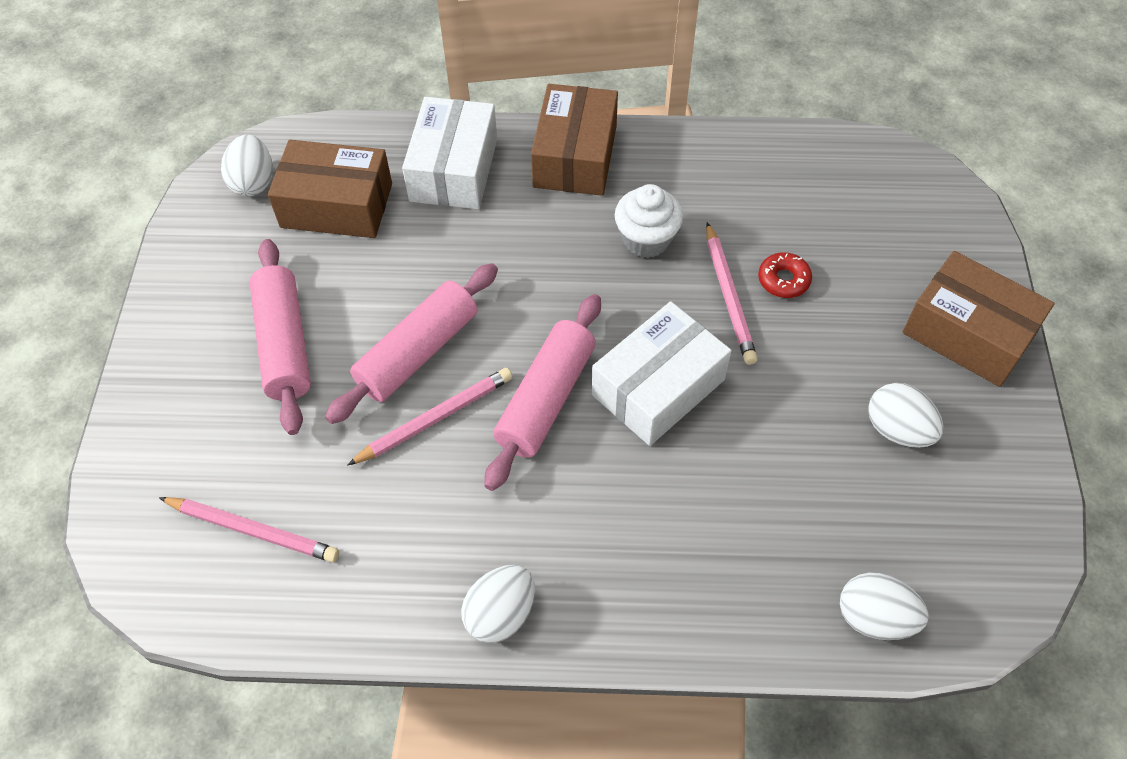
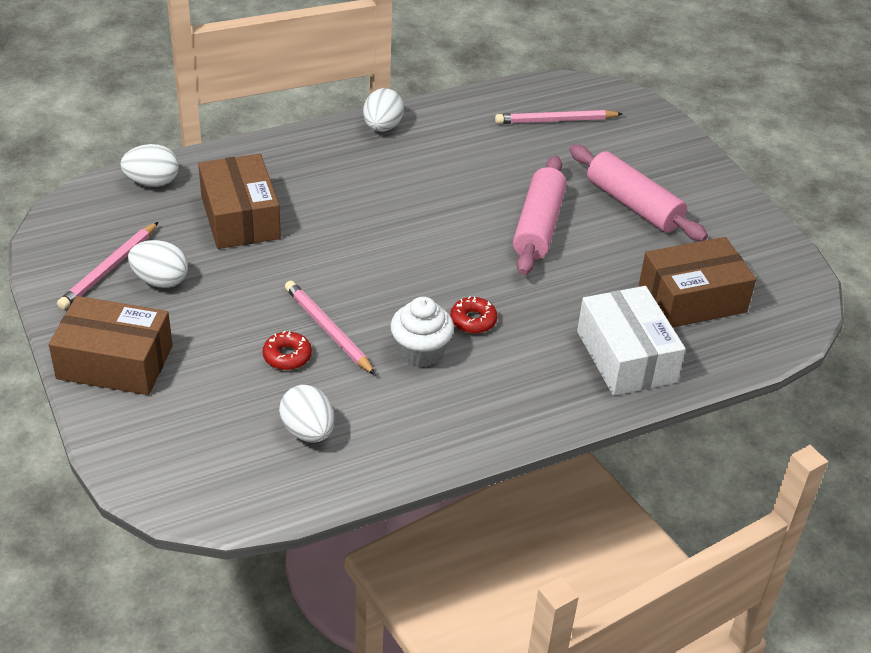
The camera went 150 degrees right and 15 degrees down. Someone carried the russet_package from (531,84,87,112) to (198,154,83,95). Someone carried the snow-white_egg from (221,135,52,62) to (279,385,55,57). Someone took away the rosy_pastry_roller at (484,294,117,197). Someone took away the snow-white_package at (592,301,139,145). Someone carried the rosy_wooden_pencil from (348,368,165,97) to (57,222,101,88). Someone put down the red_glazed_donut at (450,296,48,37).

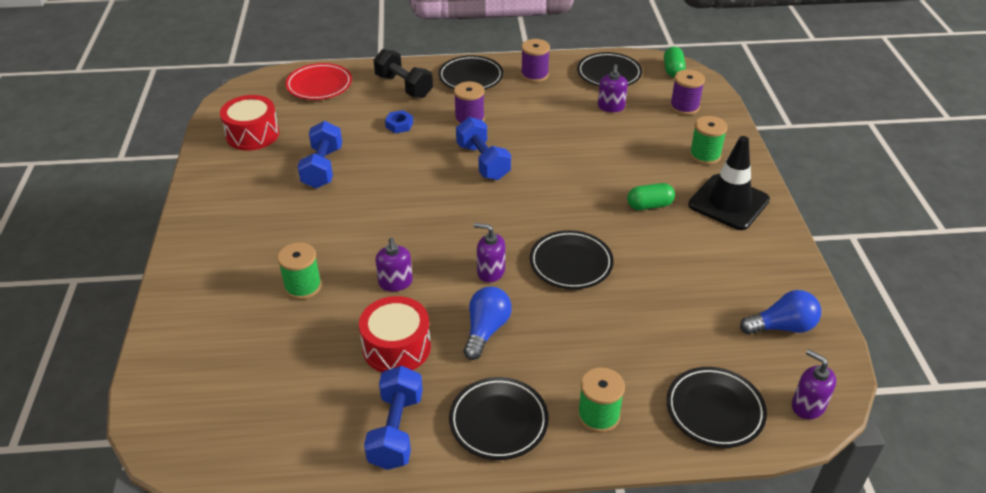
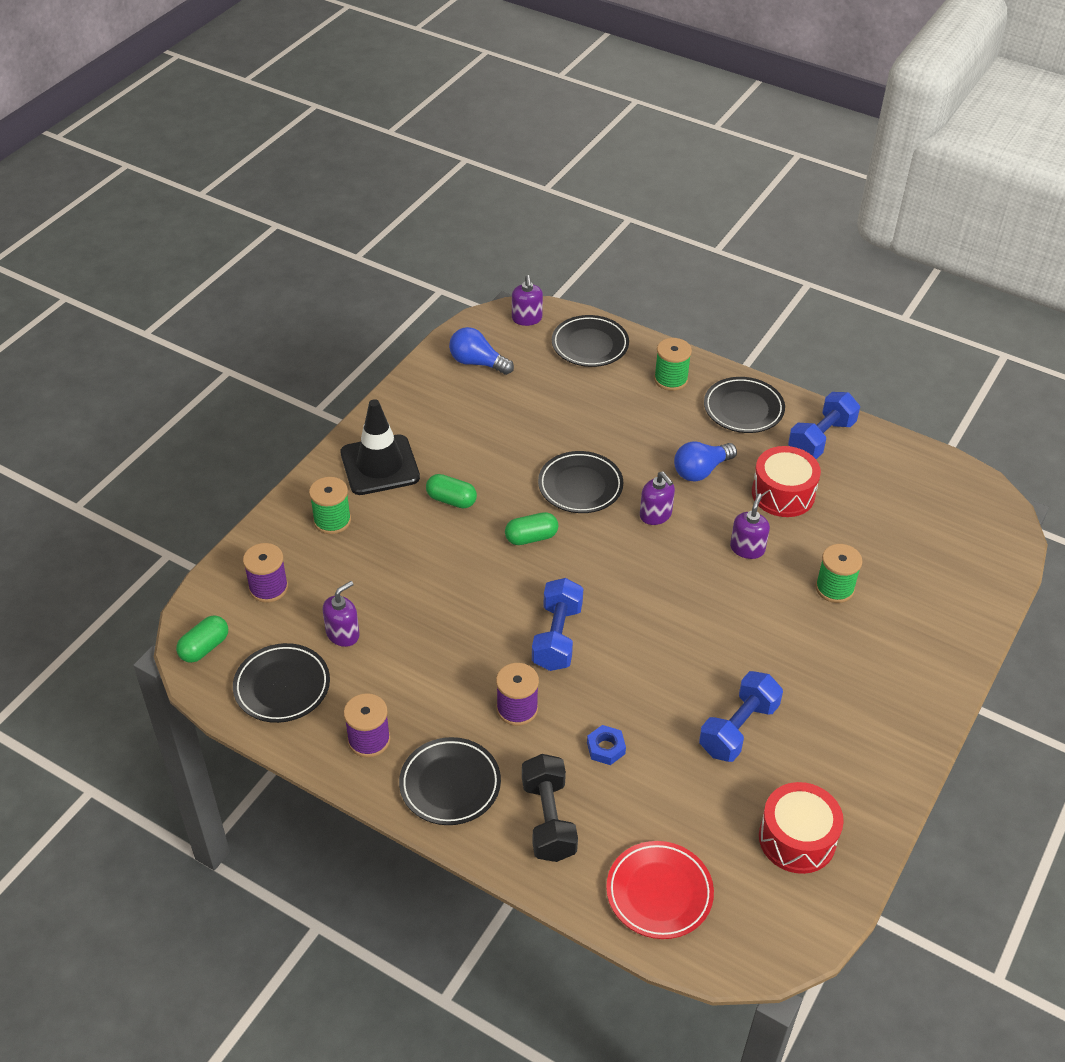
The camera went 145 degrees left and 5 degrees up. Someone put down the leaf-green_capsule at (505,512,53,33).

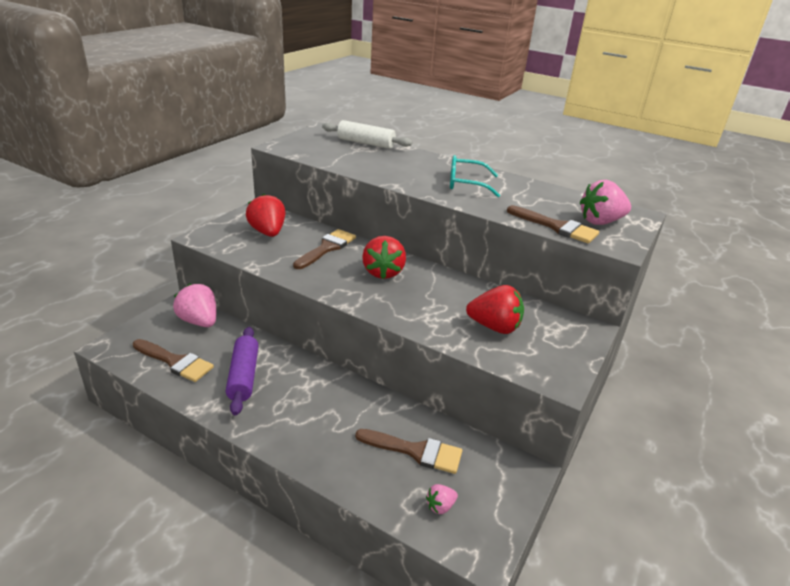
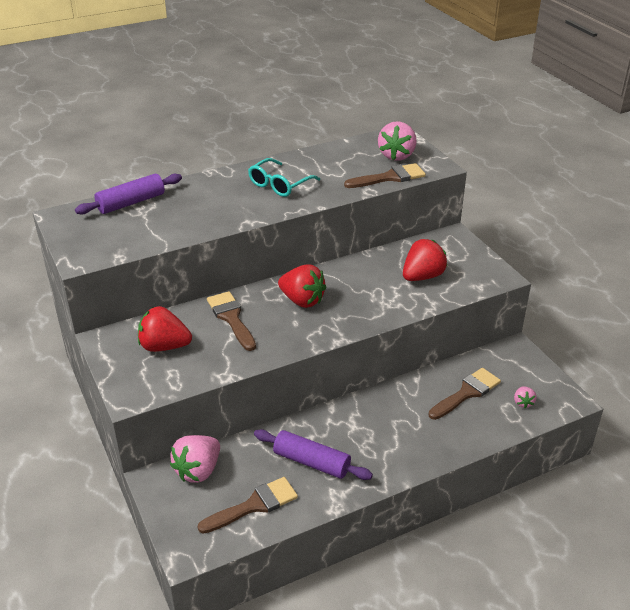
The camera went 55 degrees left and 5 degrees up. Someone repainted the snow-white_pastry_roller at (322,120,91,29), which became the royal_purple_pastry_roller at (75,174,107,41). Someone rotated the rosy_toy_strawberry at (173,284,43,43) by 45 degrees counterclockwise.

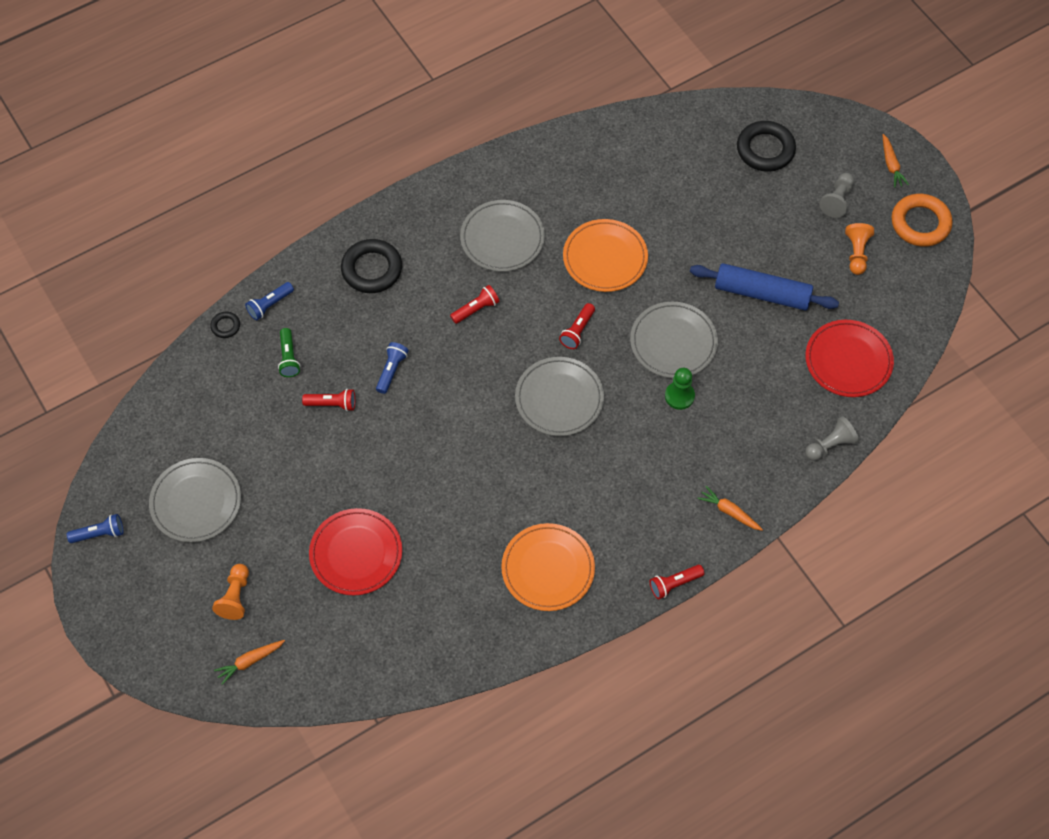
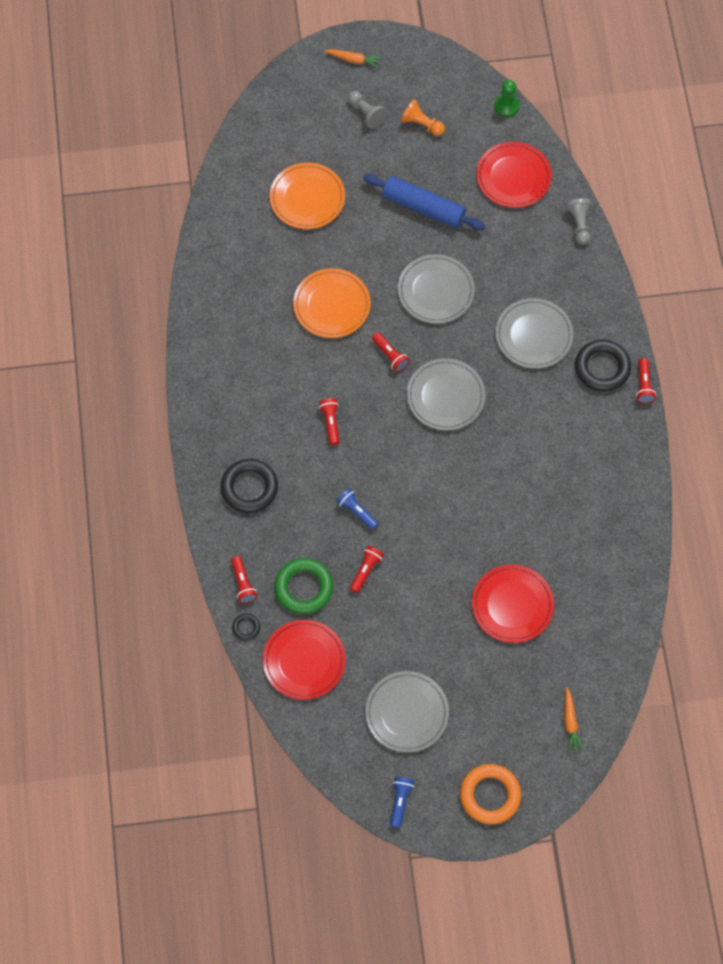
The camera went 65 degrees left and 5 degrees up. Someone carried the jet-black_torus from (737,121,59,51) to (575,340,56,52). Someone carried the bright_orange_torus from (891,194,61,53) to (460,764,61,60). Someone carried the grey_flat_dish from (460,200,85,72) to (495,298,78,71). Someone rotated the cobalt_pastry_roller at (690,263,149,47) by 75 degrees clockwise. Someone repainted the cobalt_flashlight at (245,282,49,38), which became the red_flashlight at (231,556,26,48). Someone swapped the leaf-green_flashlight at (278,328,22,49) for the leaf-green_torus at (274,558,59,56). Someone carried the leaf-green_chess_pawn from (665,368,30,42) to (494,80,25,37). Someone took away the bright_orange_root_vegetable at (697,486,66,45). Someone carried the bright_orange_flat_dish from (501,523,94,88) to (270,162,75,67). Someone took away the bright_orange_chess_pawn at (212,564,37,56). Someone put down the red_flat_dish at (263,620,83,80).

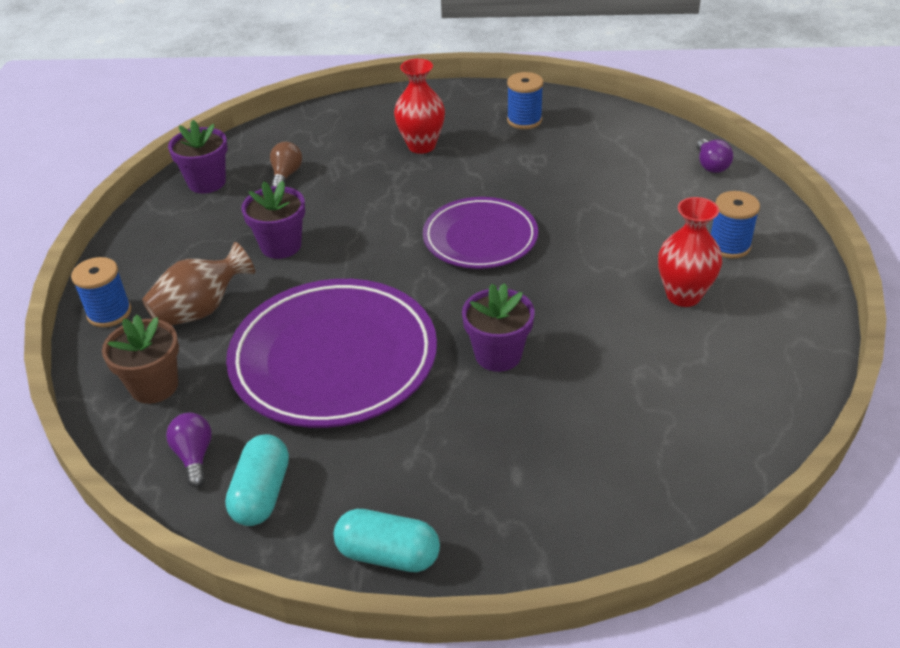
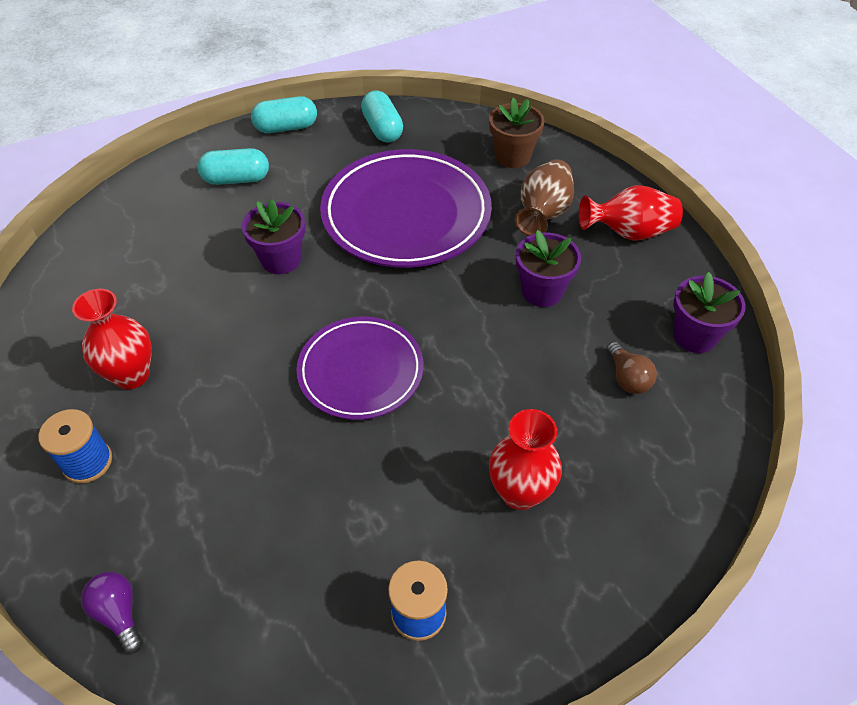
The camera went 150 degrees right and 10 degrees up. Someone took away the cobalt_bobbin at (71,257,60,70). Someone took away the royal_purple_bulb at (166,413,46,74). Someone put down the teal_capsule at (197,148,72,37). Someone put down the red_tall_vase at (579,185,104,56).

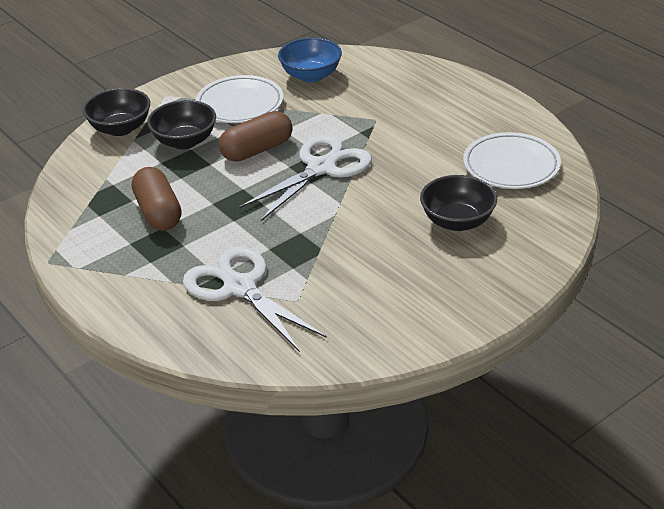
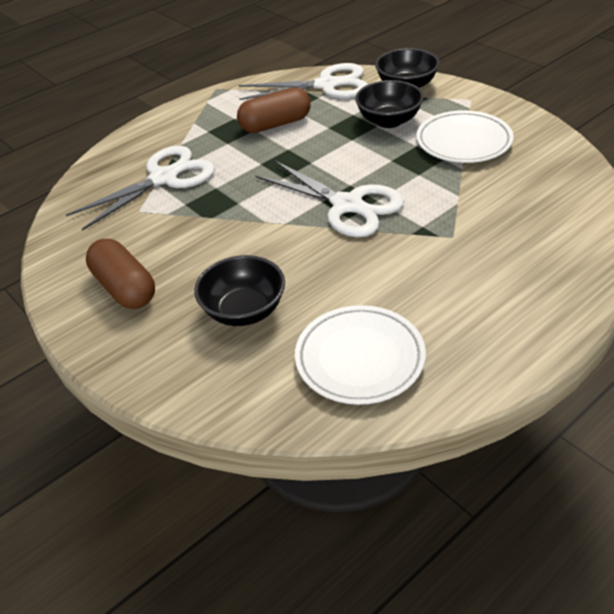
The camera went 90 degrees right and 5 degrees up. Someone took away the cobalt_serving_bowl at (278,38,64,44). Someone carried the russet_capsule from (219,111,74,51) to (86,239,69,70). Someone put down the snow-white_shears at (239,63,129,37).

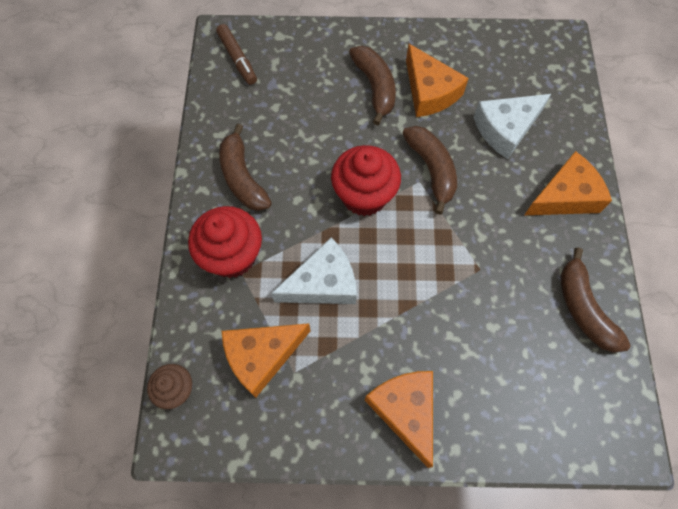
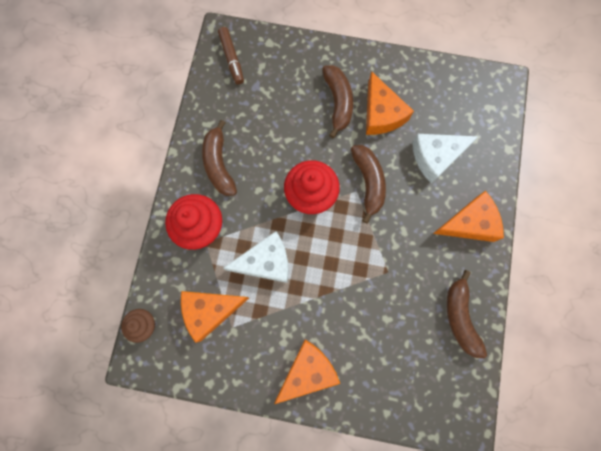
The camera went 10 degrees right and 10 degrees up. Someone rotated the bright_orange_cheese at (364,371,69,97) by 60 degrees clockwise.

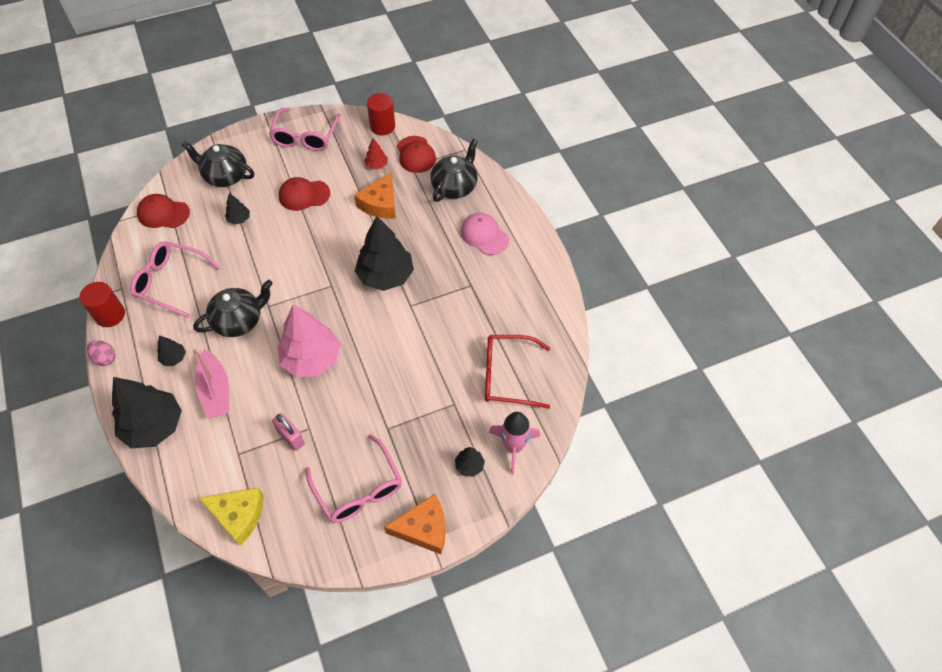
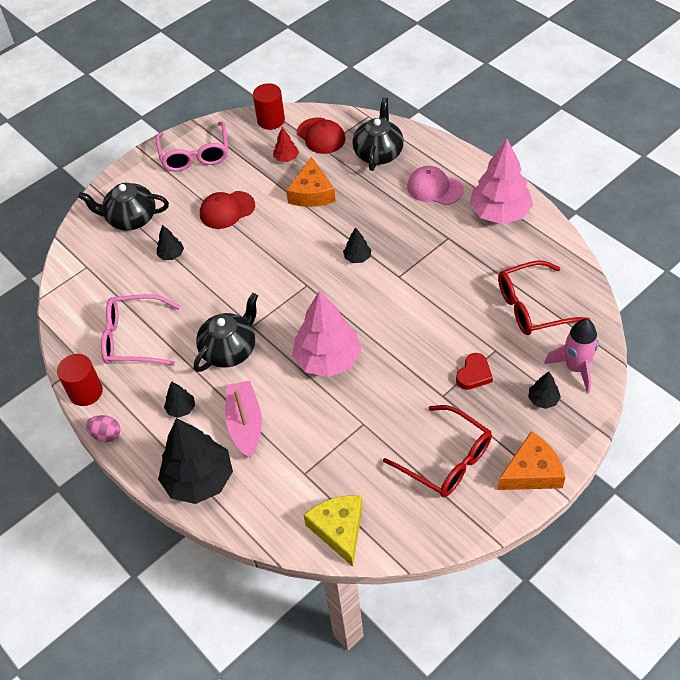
The camera went 15 degrees left and 5 degrees down. Someone took away the red_baseball_cap at (137,194,53,34). Someone scaled the jet-black_fir_tree at (355,216,59,75) by 0.45. Someone rotated the rosy_toy_boat at (193,349,37,70) by 150 degrees counterclockwise. Someone took away the rosy_lock at (272,413,33,38). Someone repainted the rosy_spectacles at (306,434,96,89), which became the red_spectacles at (383,405,109,92). Someone rotated the bright_yellow_cheese at (199,487,65,59) by 105 degrees counterclockwise. Someone put down the rosy_fir_tree at (469,139,64,85). Someone put down the red_heart_shape at (456,353,37,37).

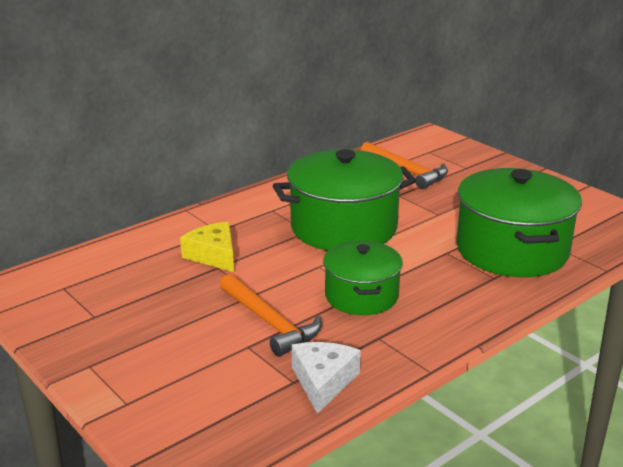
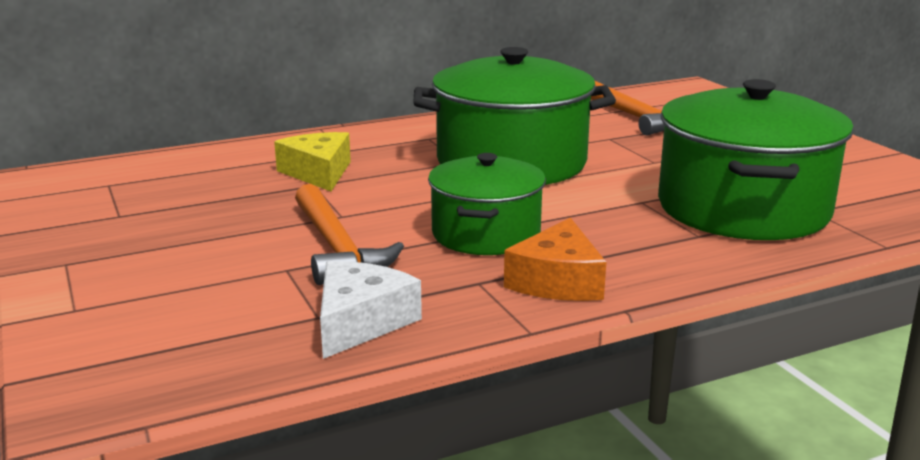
The camera went 15 degrees right and 5 degrees down. Someone put down the bright_orange_cheese at (504,218,102,83).

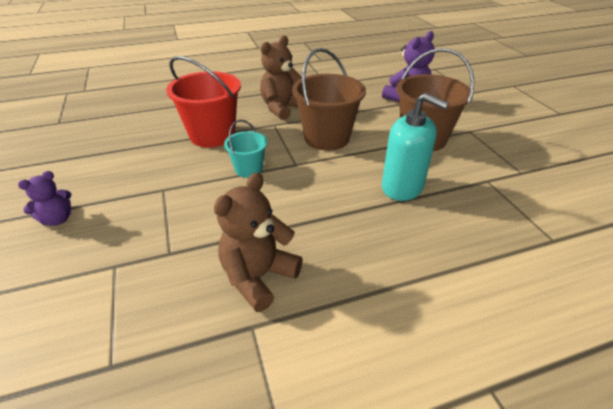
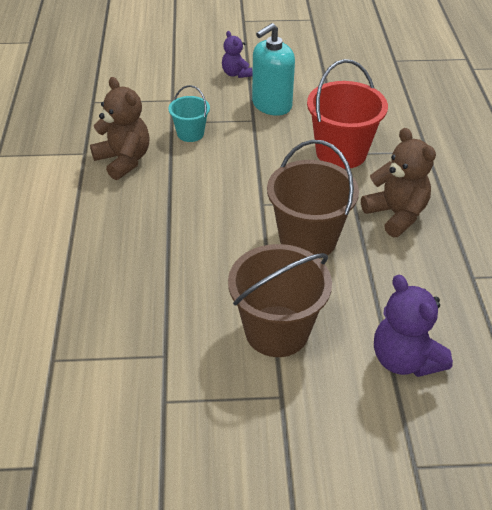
The camera went 105 degrees right and 5 degrees up. Someone carried the teal_soap_pump from (382,93,67,108) to (252,23,43,93). Someone carried the teal_pail from (224,120,43,58) to (168,85,42,57).

